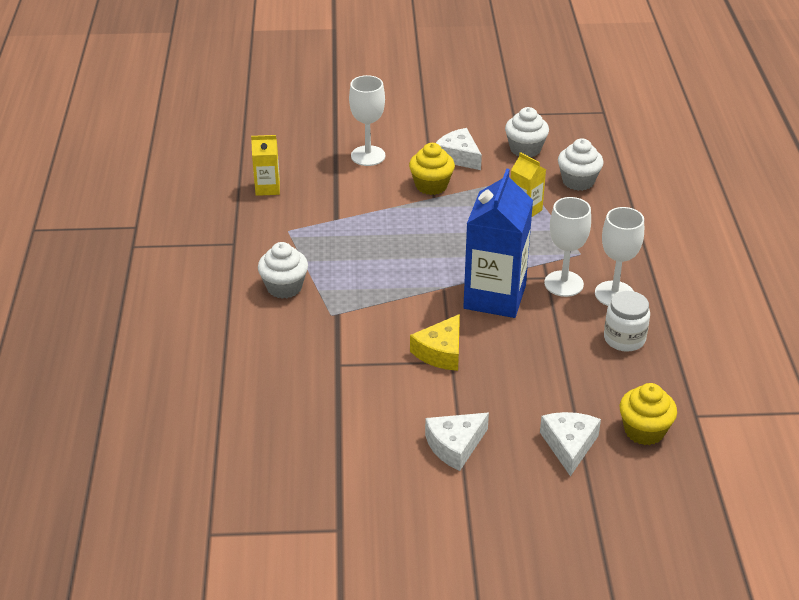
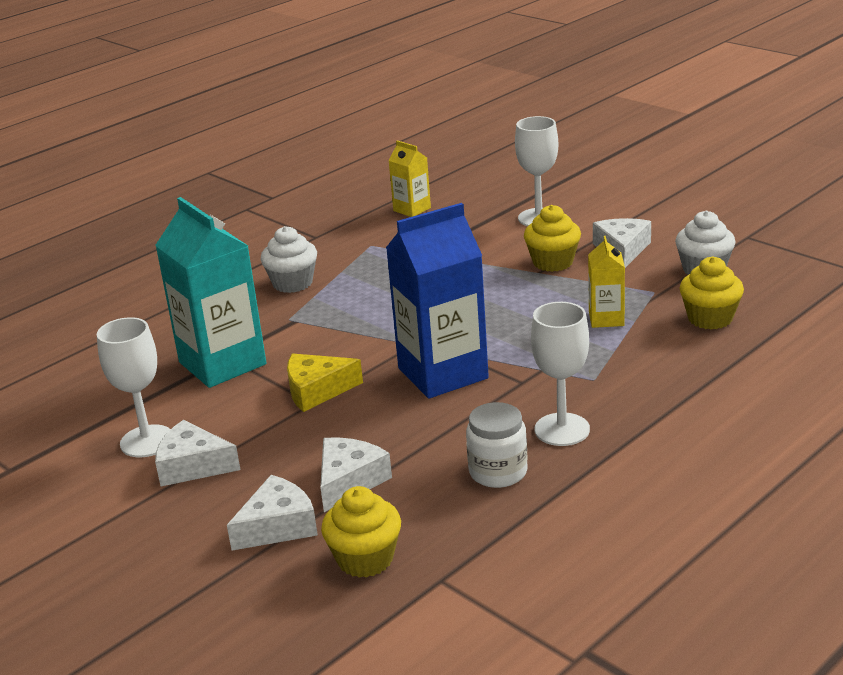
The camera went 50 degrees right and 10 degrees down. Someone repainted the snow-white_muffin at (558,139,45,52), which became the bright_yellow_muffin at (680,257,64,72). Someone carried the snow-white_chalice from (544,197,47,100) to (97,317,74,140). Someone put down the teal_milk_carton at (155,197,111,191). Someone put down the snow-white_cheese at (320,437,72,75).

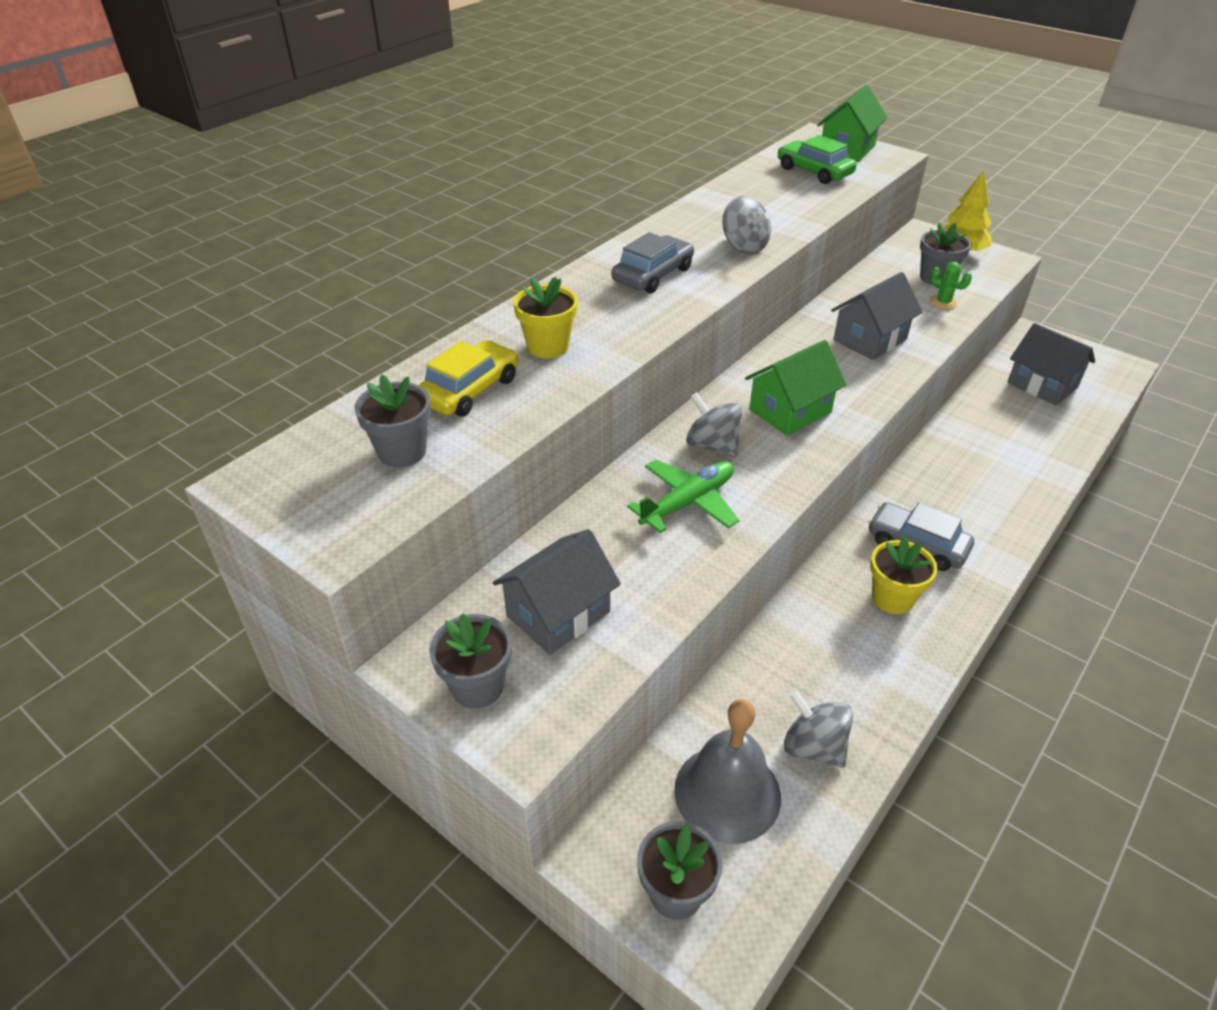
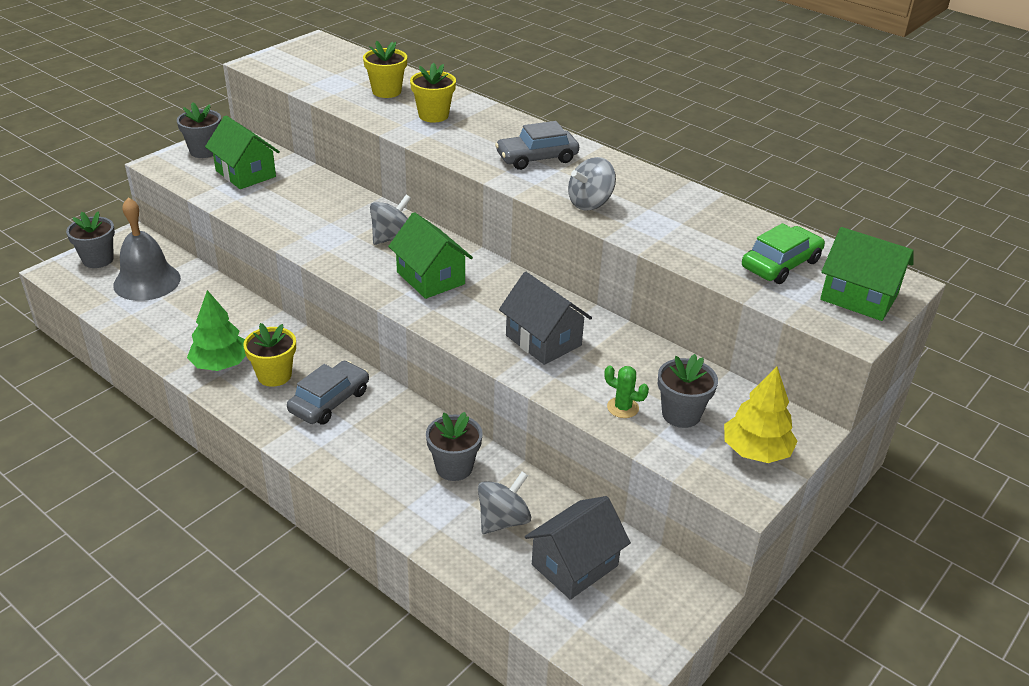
The camera went 90 degrees right and 5 degrees down. Someone rotated the grey_car at (612,232,82,61) by 120 degrees clockwise. Someone rotated the leaf-green_saguaro_cactus at (930,262,42,47) by 75 degrees clockwise. Someone swapped the bright_yellow_car at (419,340,99,77) for the bright_yellow_plant_pot at (363,41,44,57). Someone carried the grey_plant_pot from (354,374,77,94) to (426,412,57,69). Someone took away the leaf-green_toy_plane at (627,459,112,74). Someone repainted the grey_house at (493,529,128,126), which became the leaf-green_house at (205,116,75,73). Someone carried the grey_spinning_top from (784,690,70,78) to (478,471,53,63). Someone put down the leaf-green_fir_tree at (187,290,59,81).

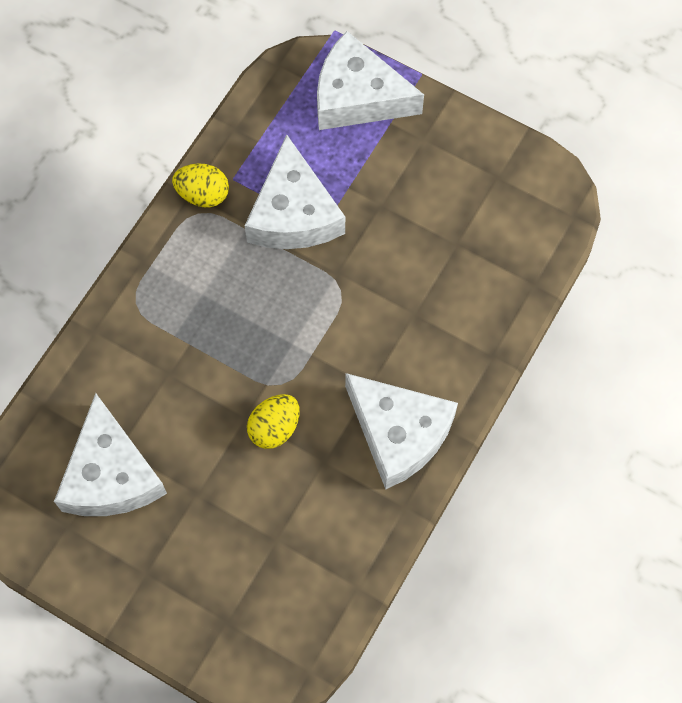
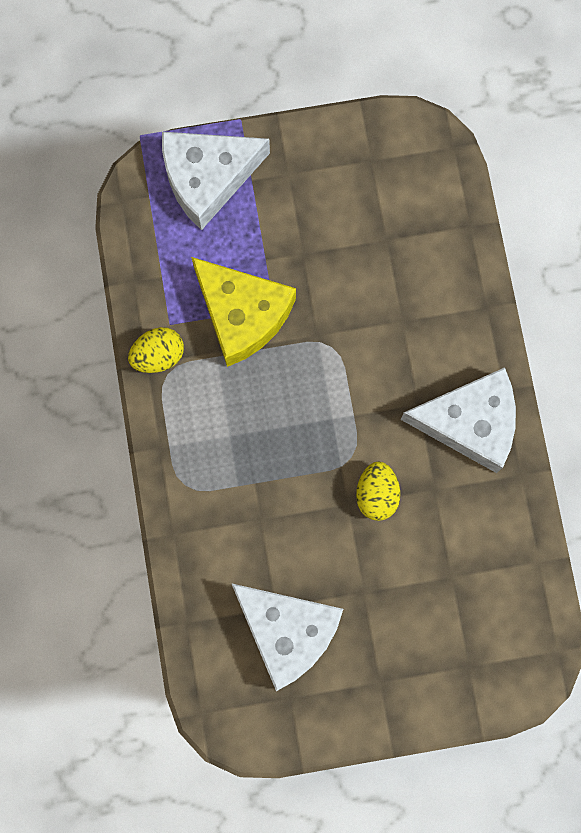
The camera went 40 degrees left and 10 degrees up. Someone repainted the snow-white_cheese at (245,135,100,114), which became the bright_yellow_cheese at (191,257,105,110).

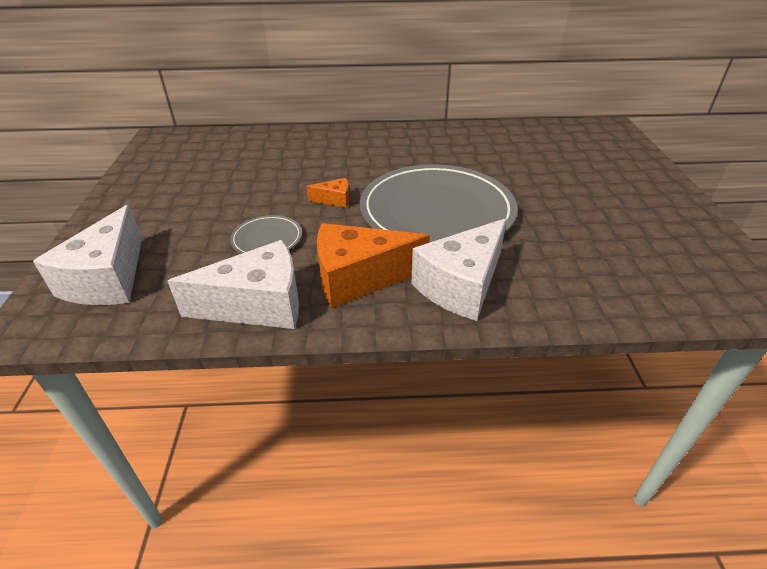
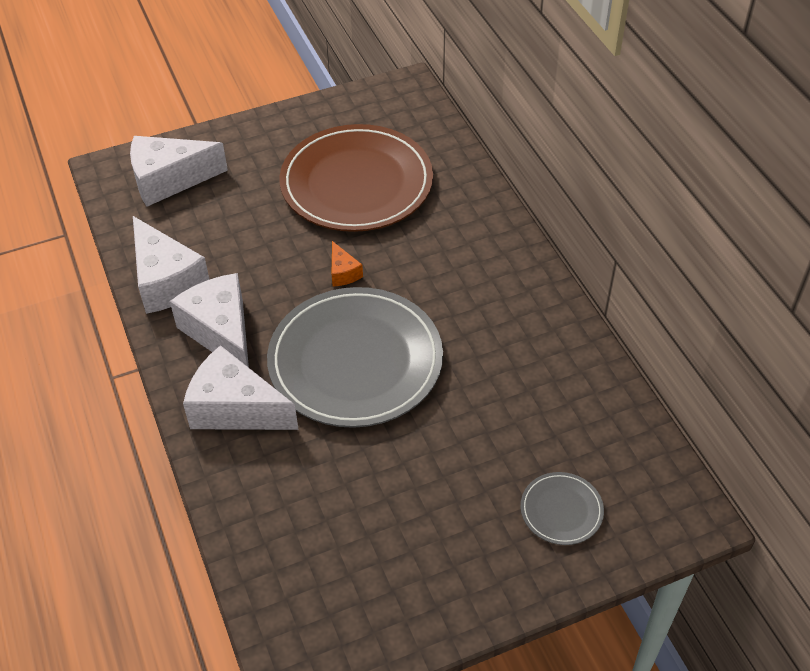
The camera went 70 degrees right and 10 degrees up. Someone carried the grey_flat_dish from (230,215,72,39) to (521,472,83,73). Someone repainted the bright_orange_cheese at (317,223,113,85), which became the snow-white_cheese at (170,273,79,94). Someone put down the russet_flat_dish at (280,124,153,108).

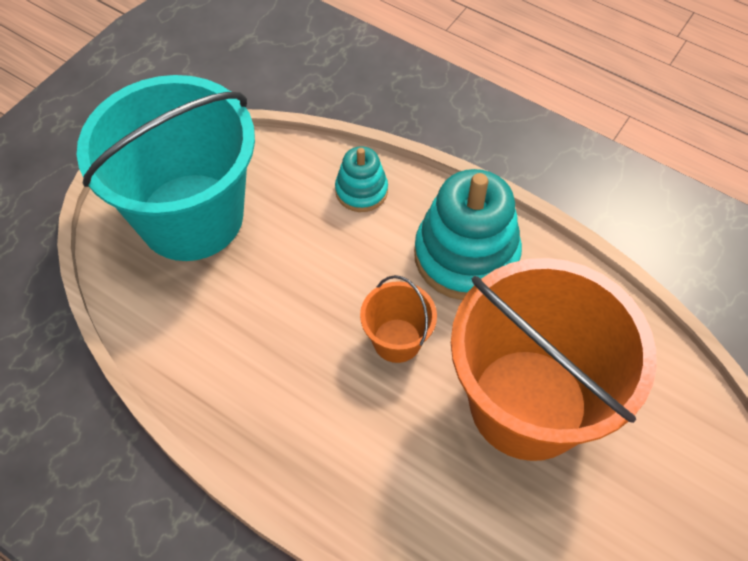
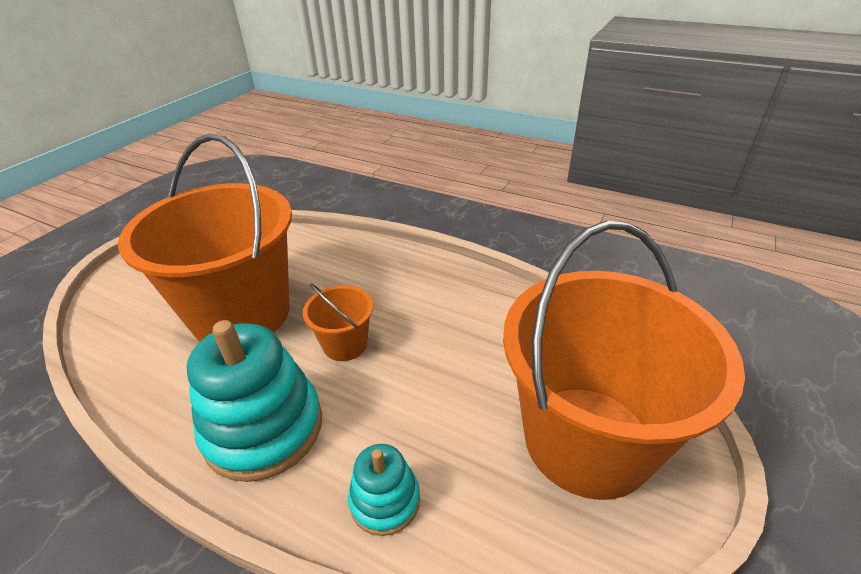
The camera went 175 degrees right and 20 degrees down. Someone repainted the teal_pail at (77,75,178,186), which became the bright_orange_pail at (503,221,242,279).

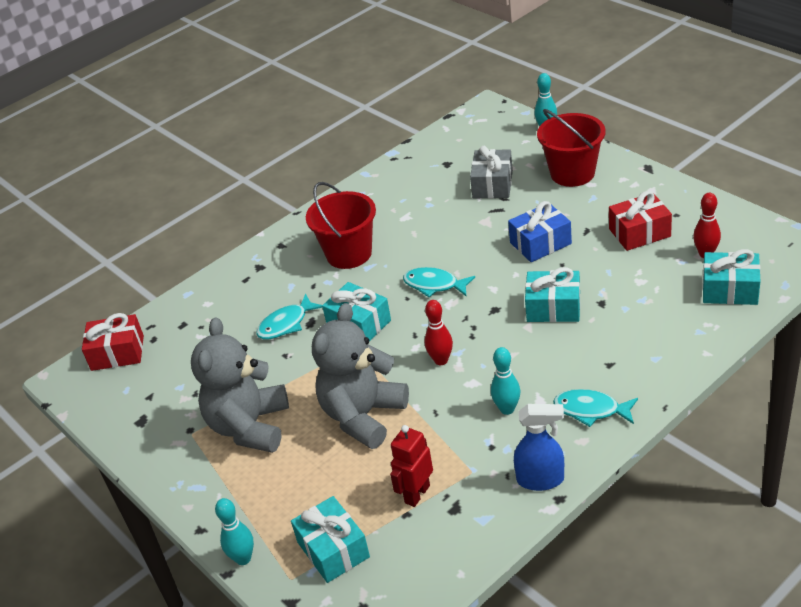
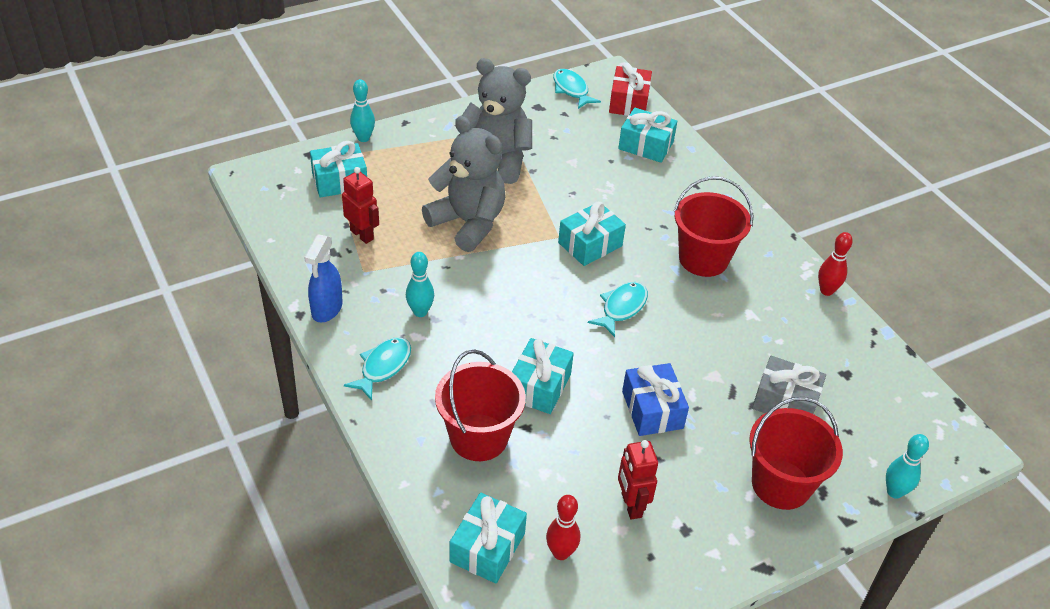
The camera went 95 degrees right and 5 degrees up. Someone swapped the red_present at (609,191,63,60) for the red_robot at (618,440,40,80). Someone carried the teal_toy_fish from (256,293,67,46) to (553,69,48,40). Someone carried the red_skittle from (425,300,28,65) to (818,232,35,64). Someone put down the teal_present at (618,108,59,55). Someone put down the red_pail at (435,349,91,112).

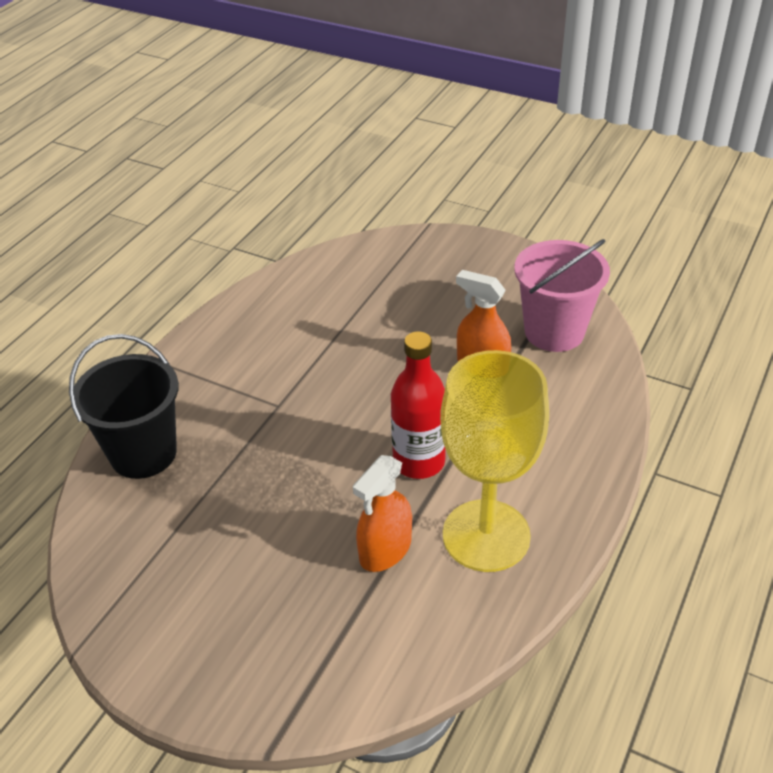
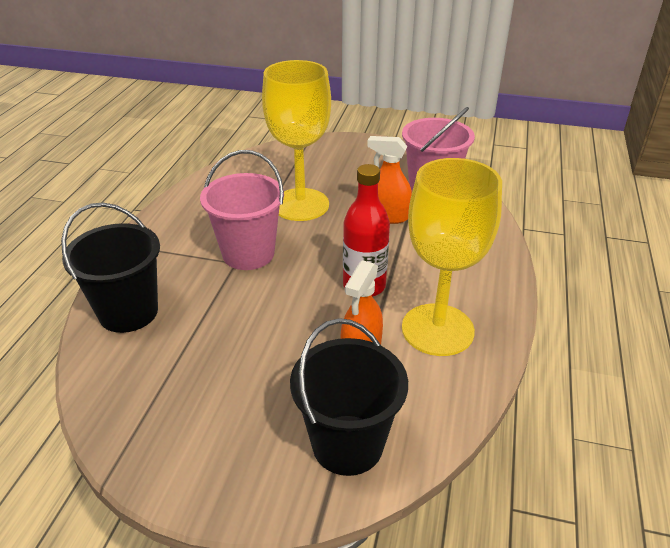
The camera went 15 degrees left and 5 degrees down. Someone put down the bright_yellow_chalice at (262,60,69,161). Someone put down the rosy_pail at (200,150,84,120). Someone put down the jet-black_pail at (290,318,118,158).

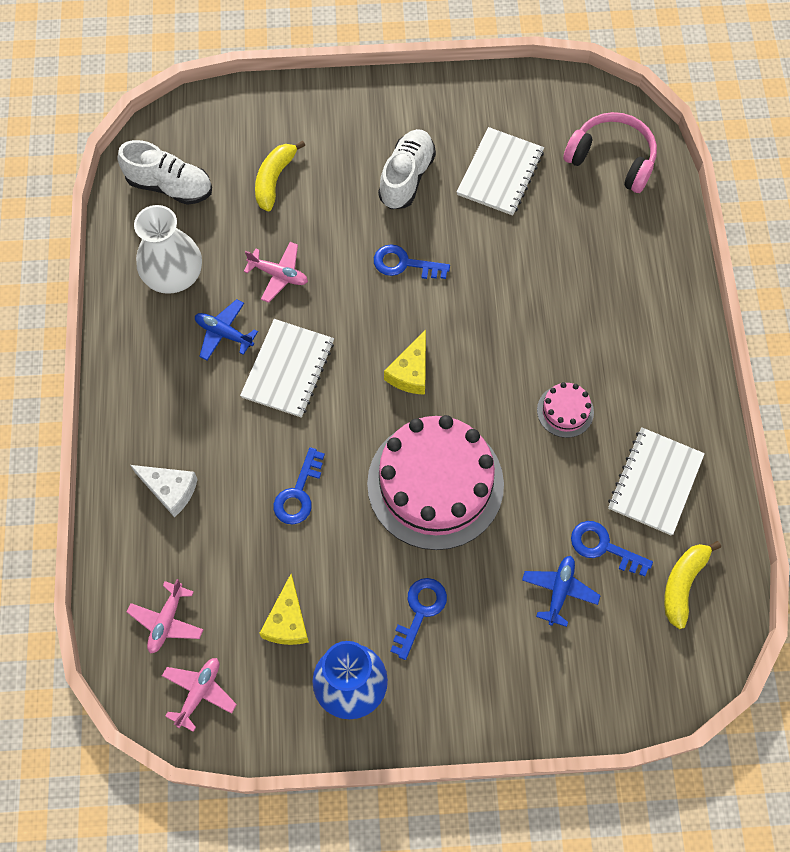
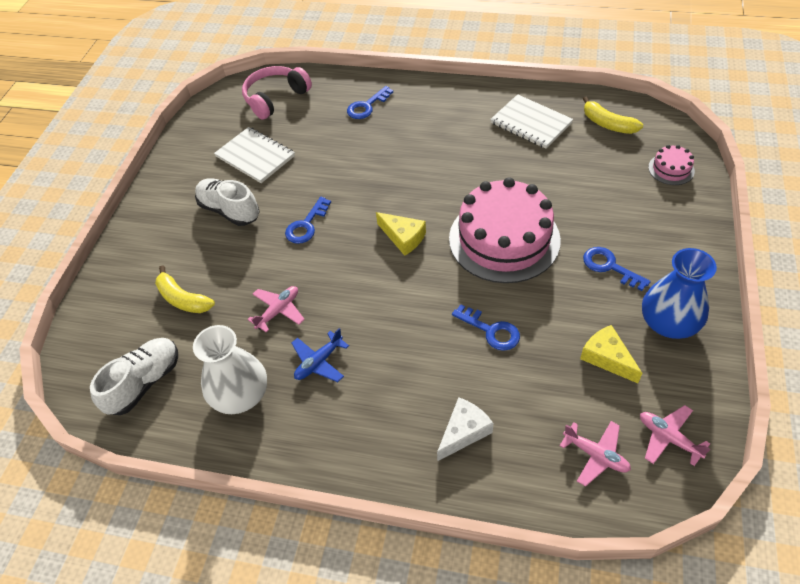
The camera went 70 degrees left and 15 degrees down. Someone took away the snow-white_exercise_book at (240,319,94,99). Someone carried the rosy_gateau from (537,382,57,56) to (648,145,47,40). Someone carried the cobalt_door_key from (571,521,82,56) to (347,86,46,33). Someone took away the cobalt_toy_plane at (522,556,79,71). Someone rotated the bright_yellow_cheese at (259,574,50,71) by 150 degrees counterclockwise.

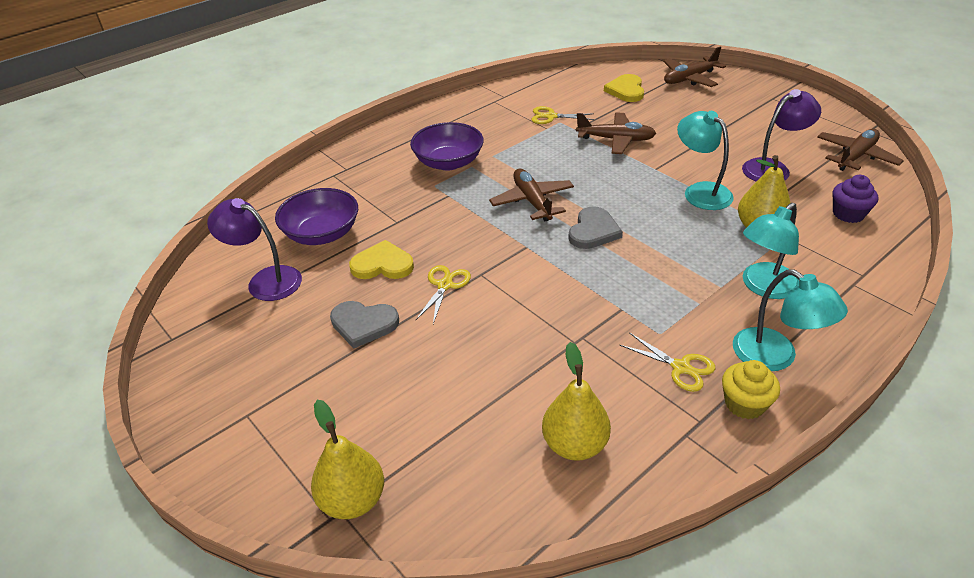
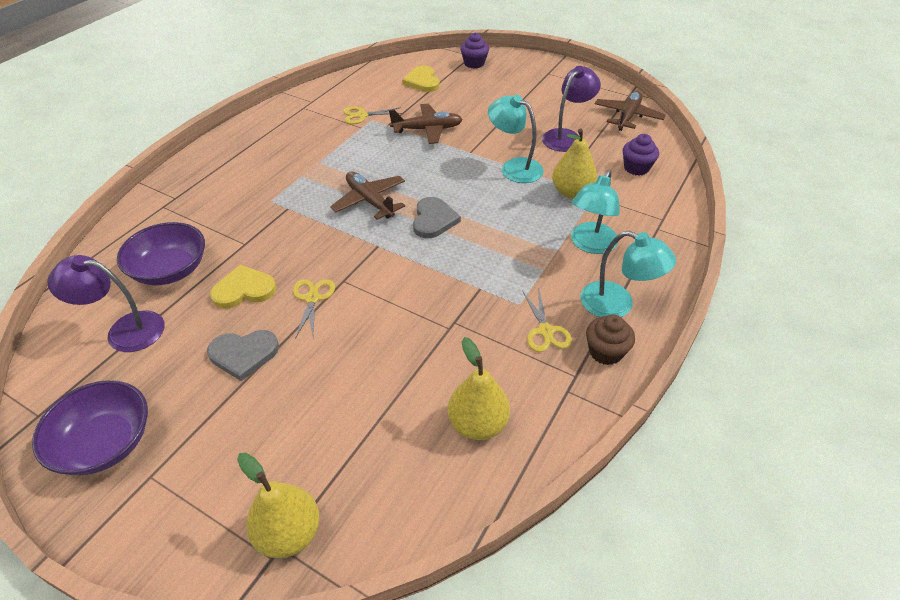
The camera went 20 degrees left and 5 degrees up. Someone swapped the russet_toy_plane at (663,47,63,40) for the royal_purple_muffin at (460,32,29,37). Someone carried the royal_purple_serving_bowl from (410,122,74,48) to (32,380,116,95). Someone rotated the bright_yellow_shears at (620,332,95,60) by 60 degrees clockwise. Someone repainted the bright_yellow_muffin at (722,360,58,59), which became the russet_muffin at (586,315,49,50).

